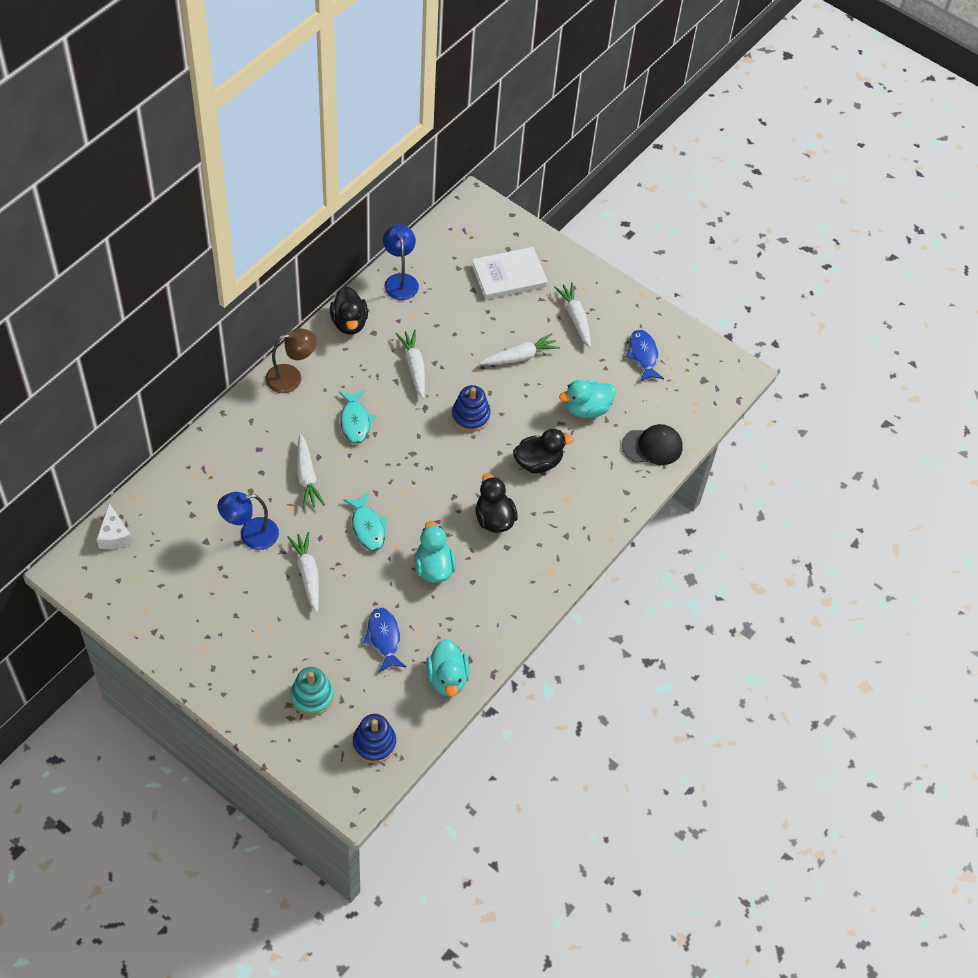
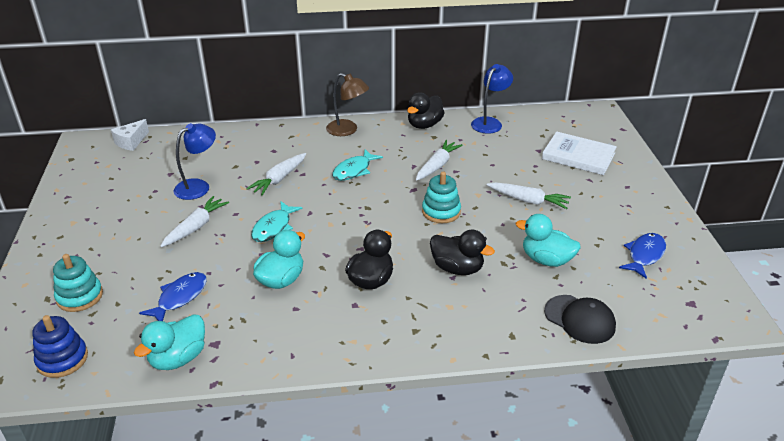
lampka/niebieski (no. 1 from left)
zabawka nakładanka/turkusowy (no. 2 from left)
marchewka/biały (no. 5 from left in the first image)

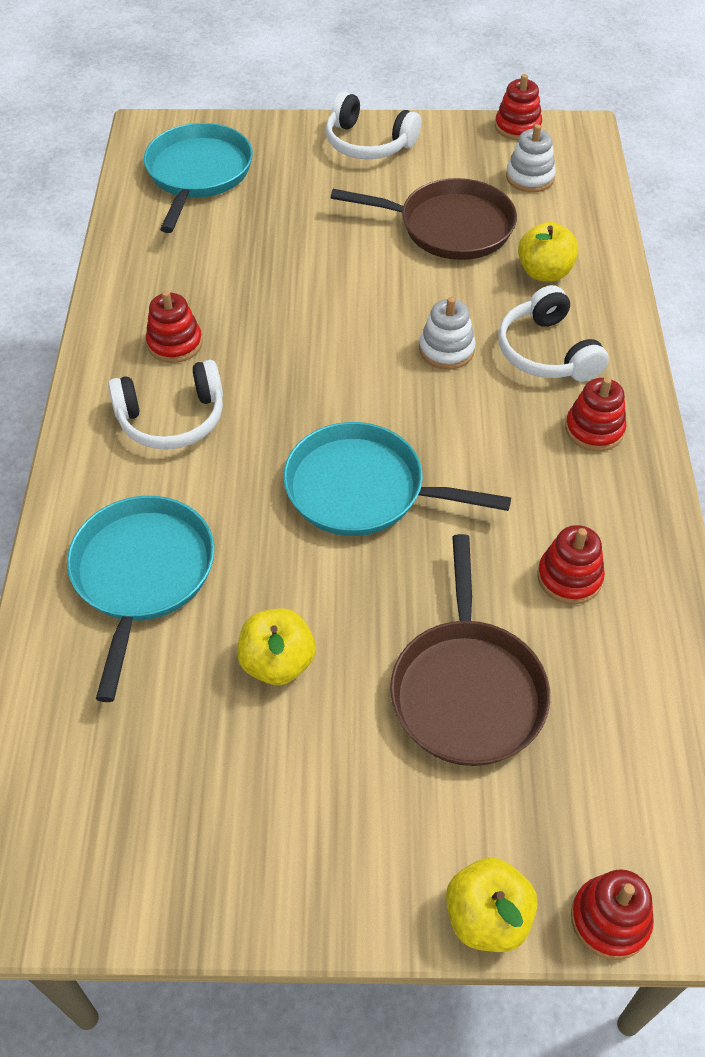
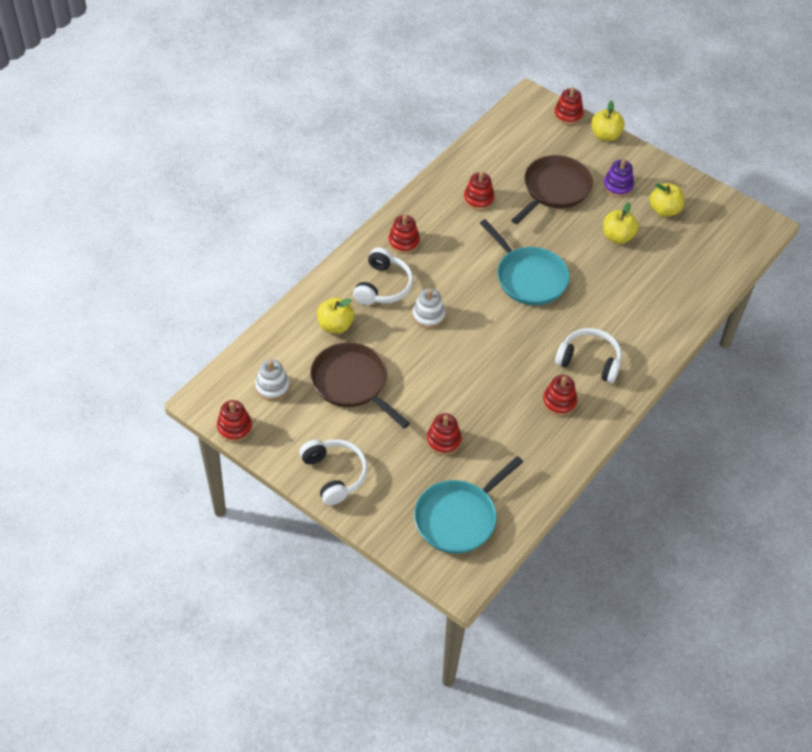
patelnia/turkusowy (no. 1 from left in the first image)
zabawka nakładanka/czerwony (no. 3 from left)
zabawka nakładanka/fioletowy
jabłko/żółty (no. 4 from left)

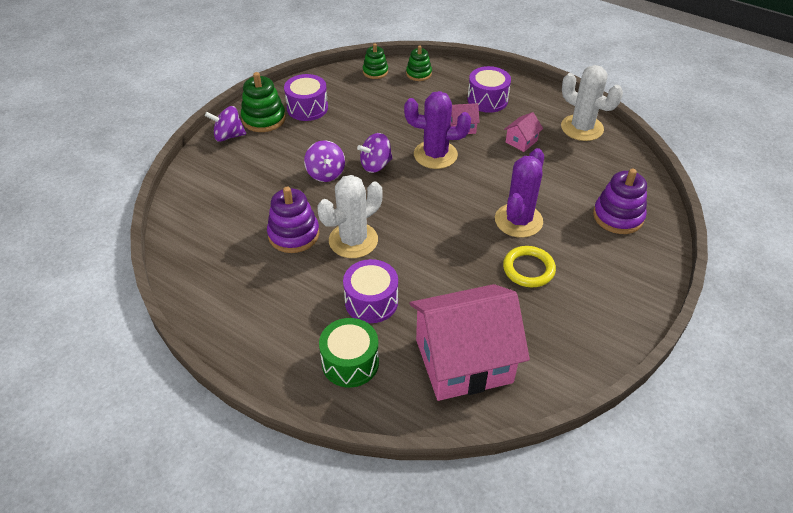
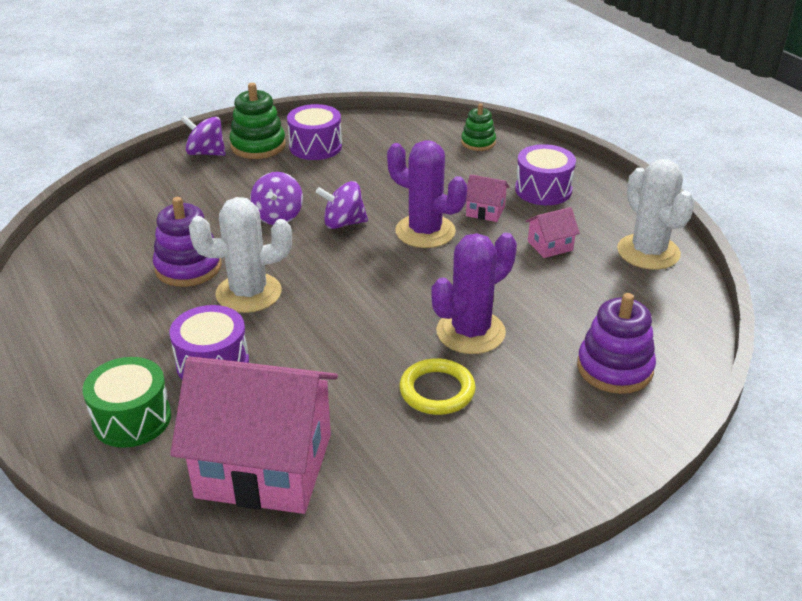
zabawka nakładanka/zielony (no. 2 from left in the first image)

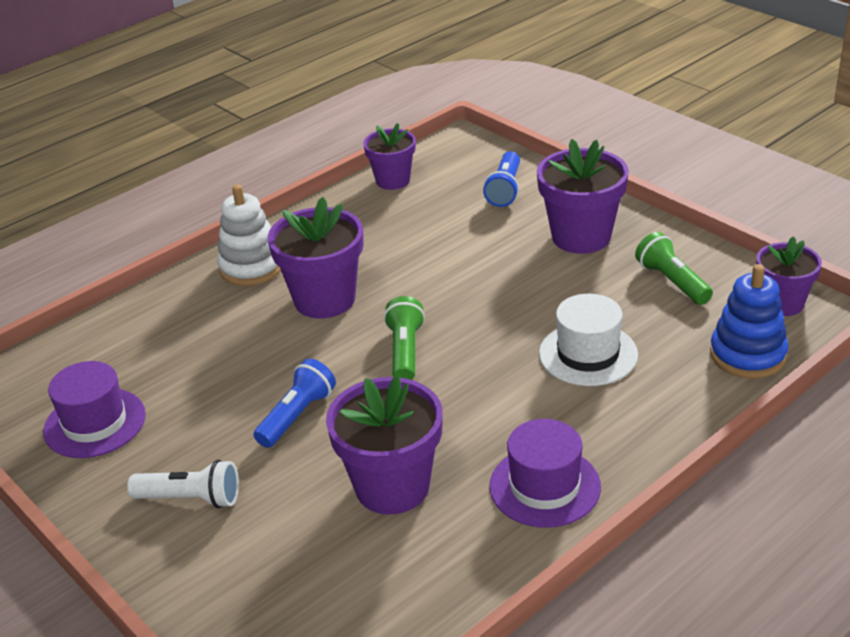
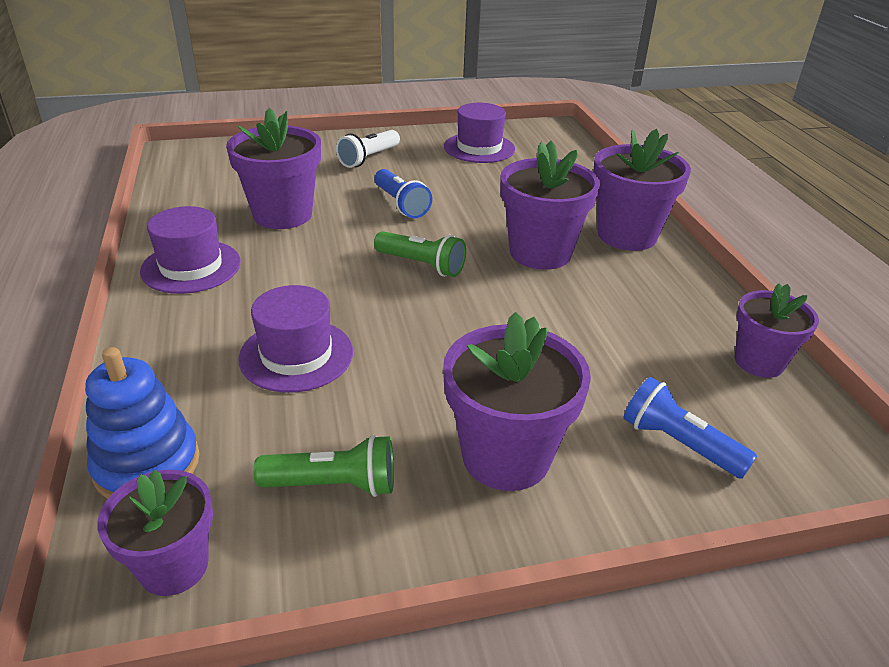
doniczka/fioletowy (no. 5 from left)
kapelusz/fioletowy (no. 2 from left)

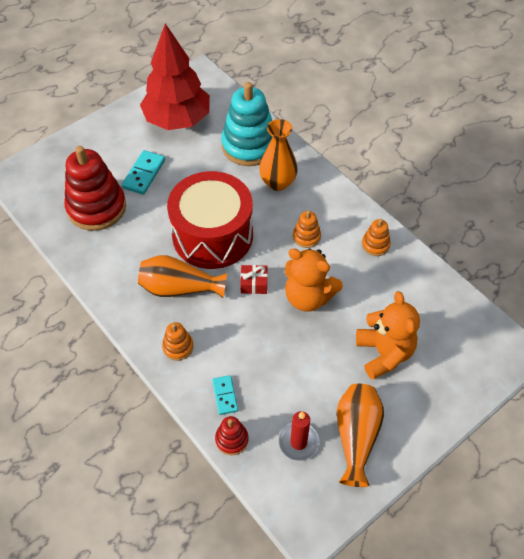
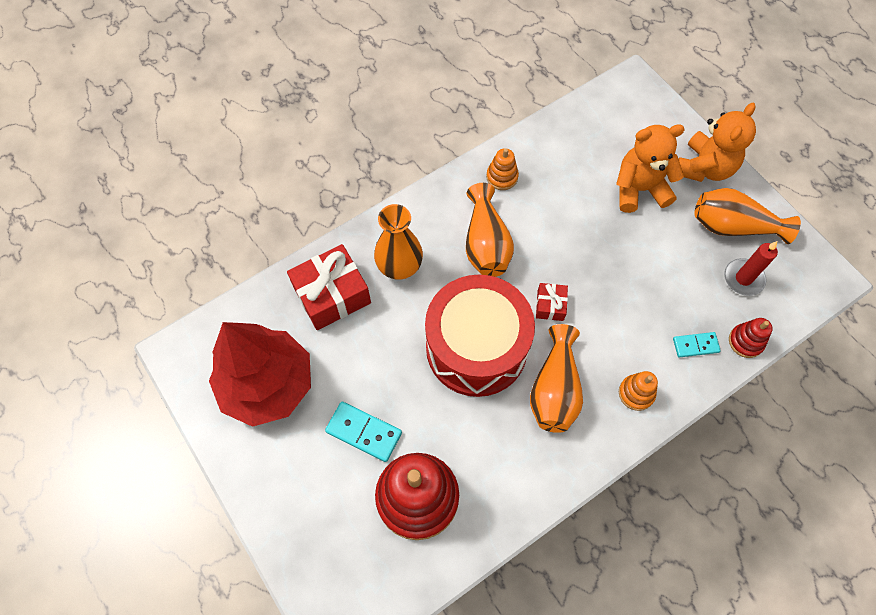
prezent/czerwony (no. 1 from left)
miś/pomarańczowy (no. 2 from left)
wazon/pomarańczowy (no. 2 from left)

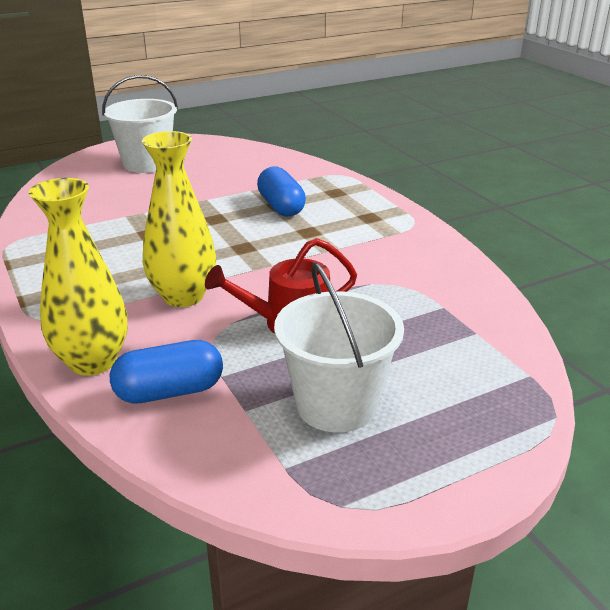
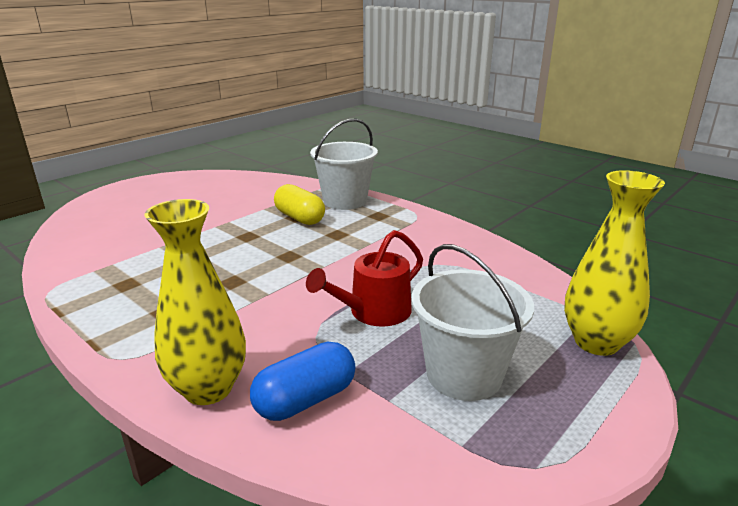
wiadro/biały (no. 1 from left)
wazon/żółty (no. 2 from left)
kapsułka/żółty

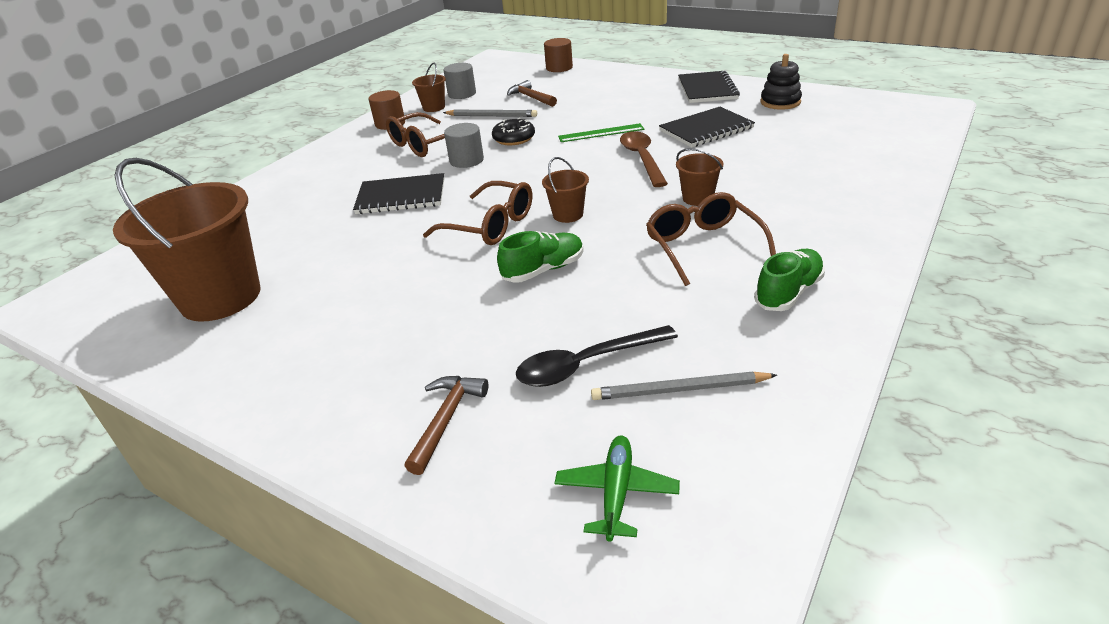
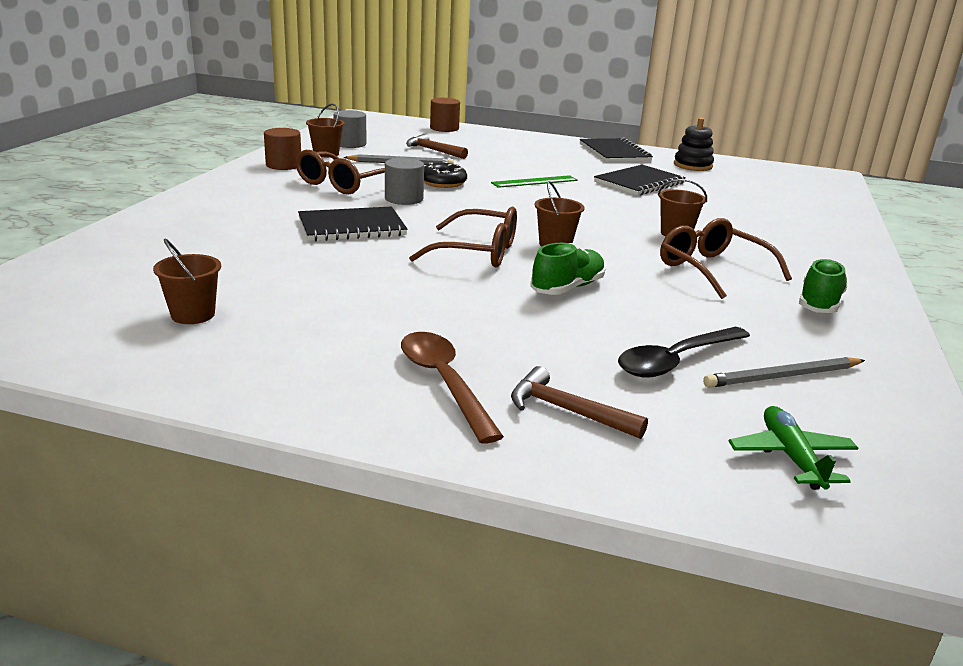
wiadro/brązowy (no. 1 from left)
młotek/brązowy (no. 2 from left)
łyżka/brązowy

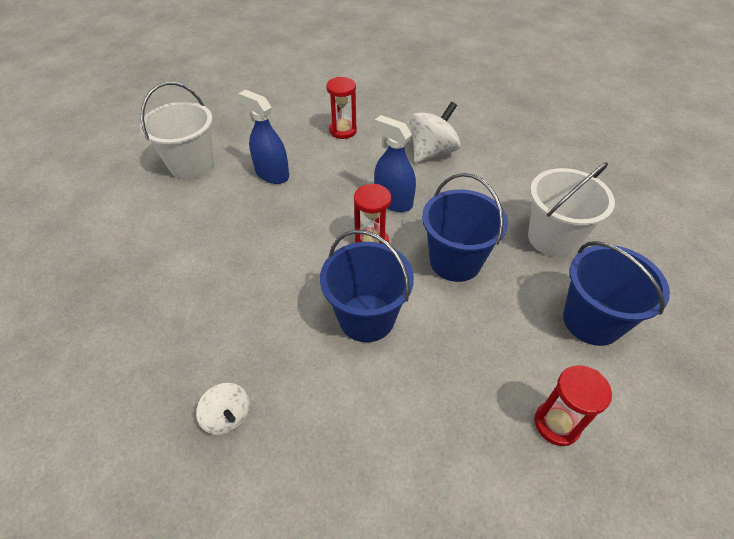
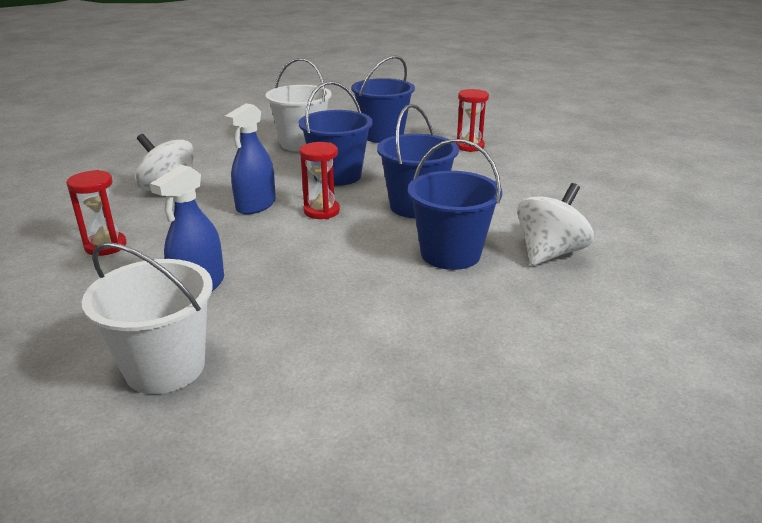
bączek/biały (no. 2 from left)
wiadro/niebieski (no. 4 from left)

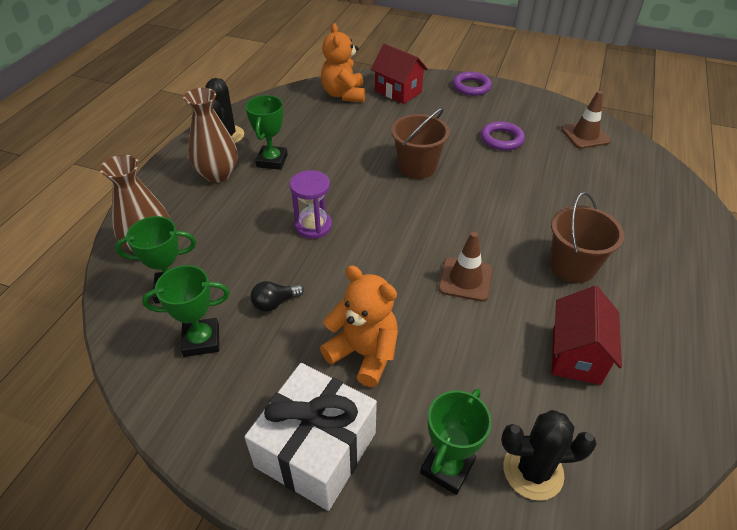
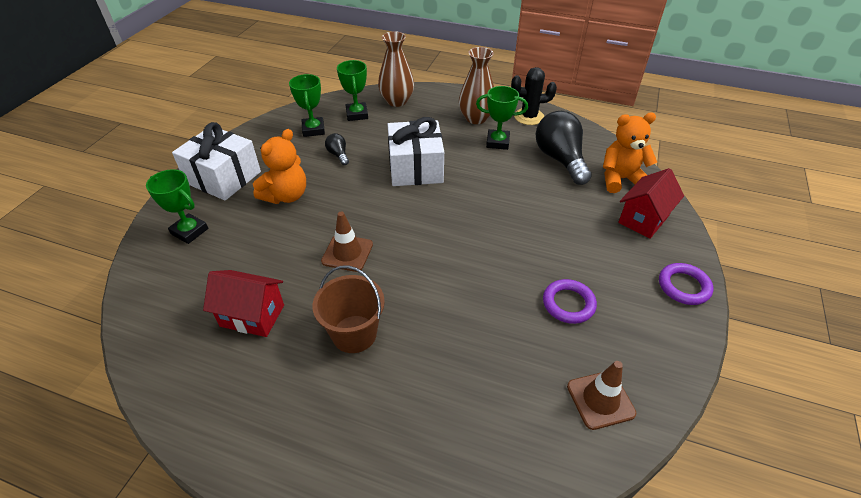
prezent/biały (no. 2 from left)
wiadro/brązowy (no. 1 from left in the first image)
kaktus/czarny (no. 2 from left in the first image)
żarówka/czarny (no. 2 from left)

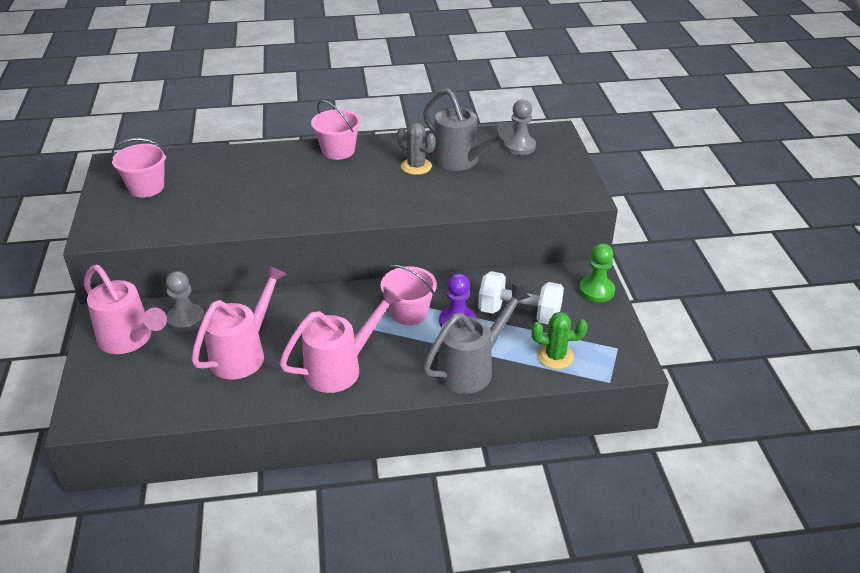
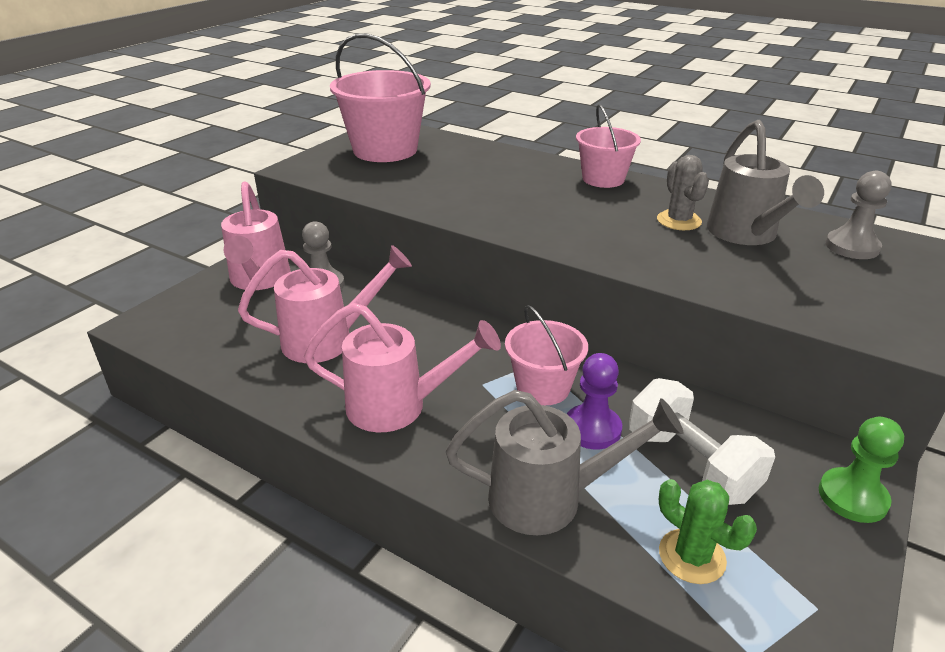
wiadro/różowy (no. 1 from left)

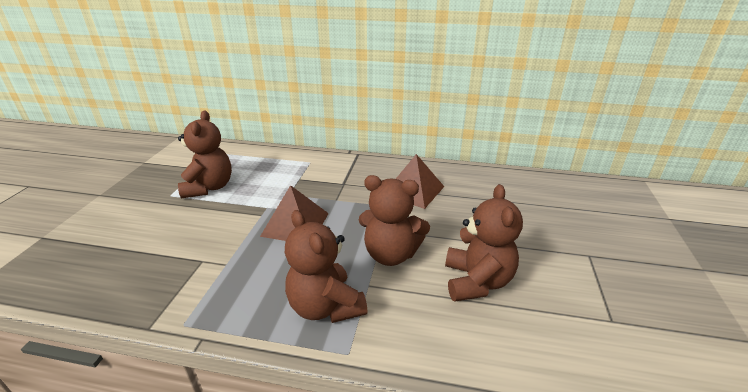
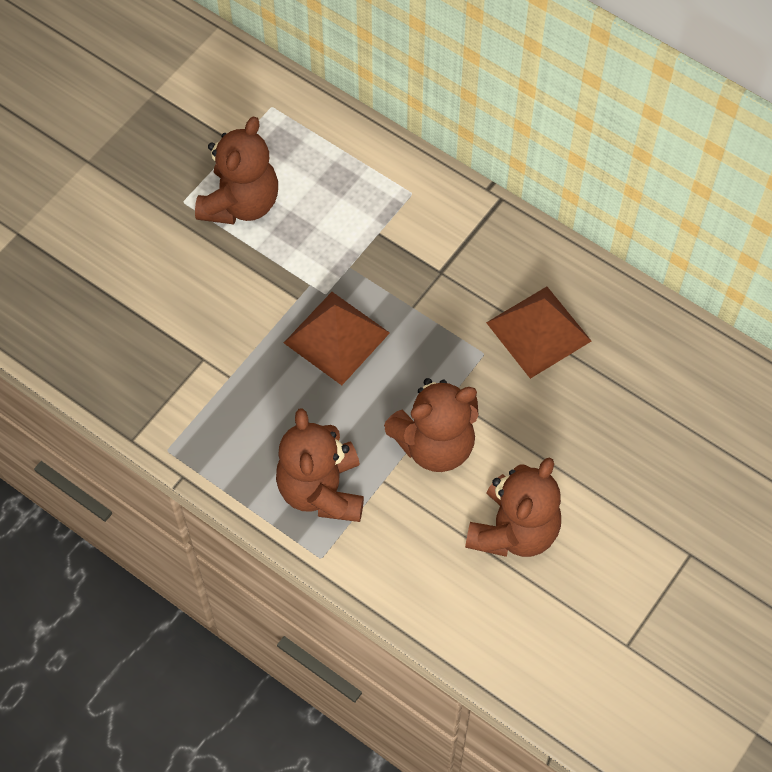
miś/brązowy (no. 3 from left)

